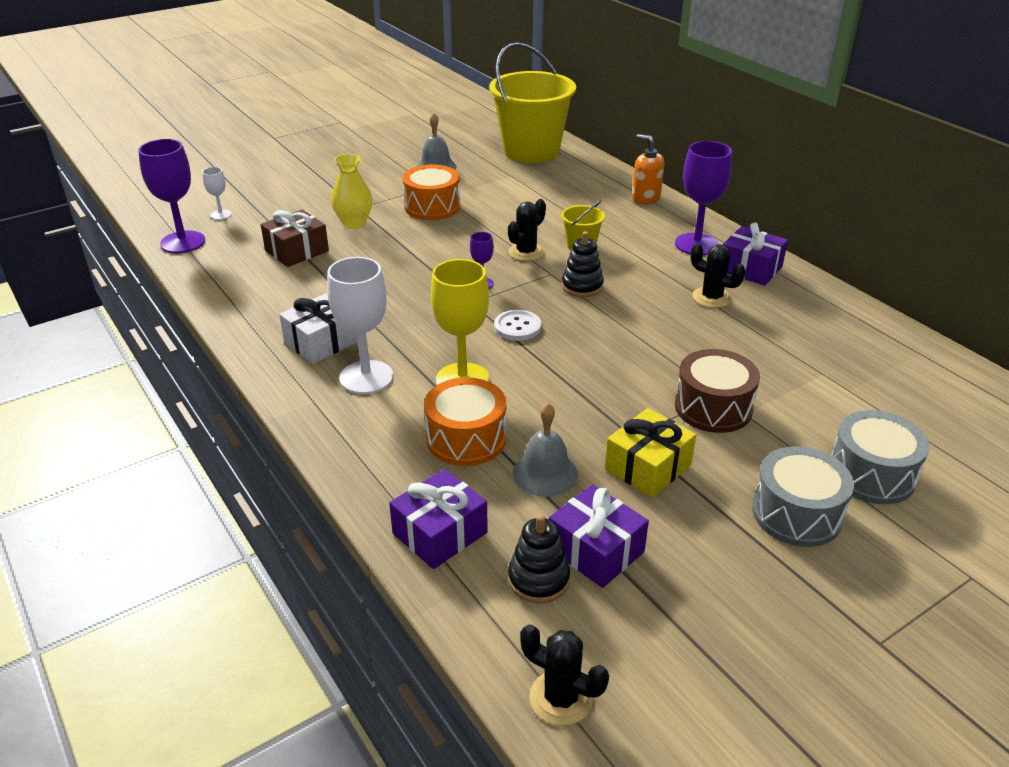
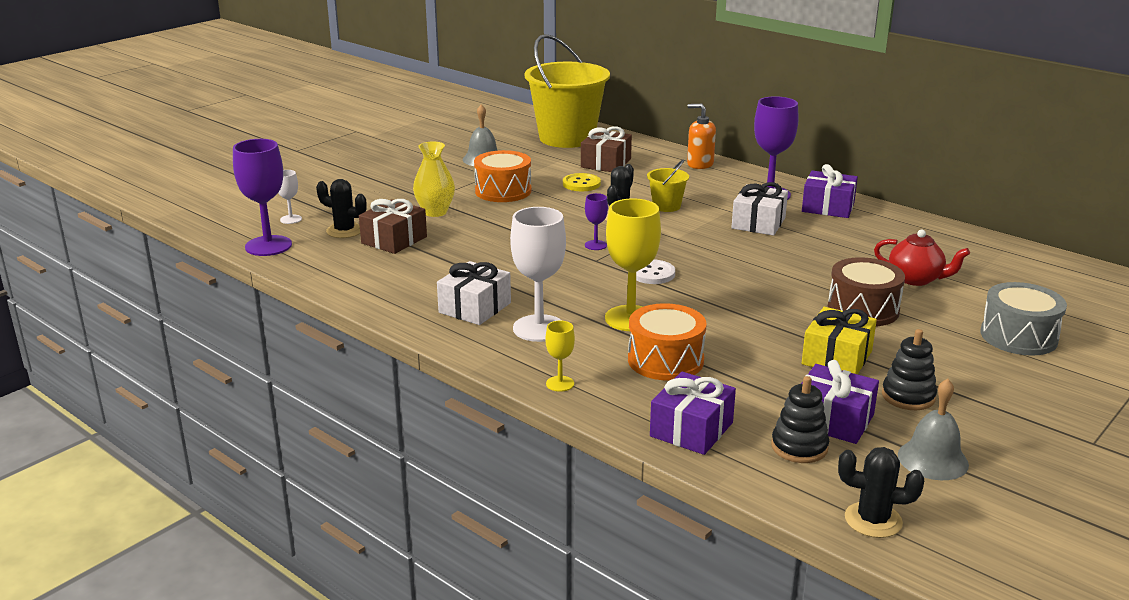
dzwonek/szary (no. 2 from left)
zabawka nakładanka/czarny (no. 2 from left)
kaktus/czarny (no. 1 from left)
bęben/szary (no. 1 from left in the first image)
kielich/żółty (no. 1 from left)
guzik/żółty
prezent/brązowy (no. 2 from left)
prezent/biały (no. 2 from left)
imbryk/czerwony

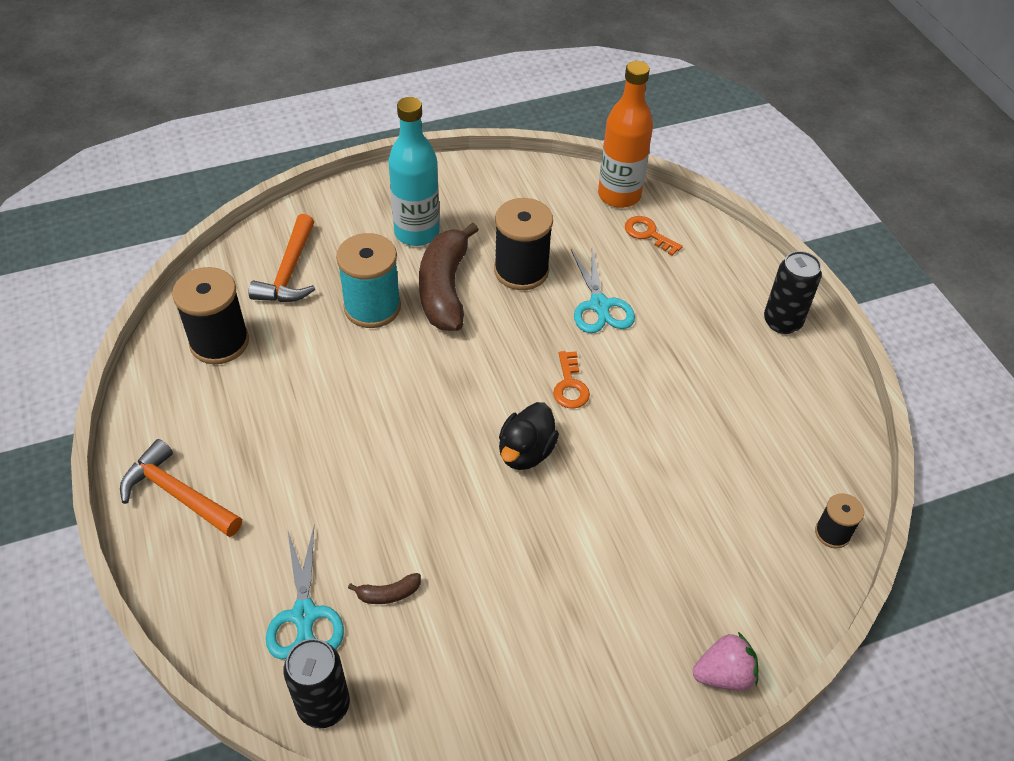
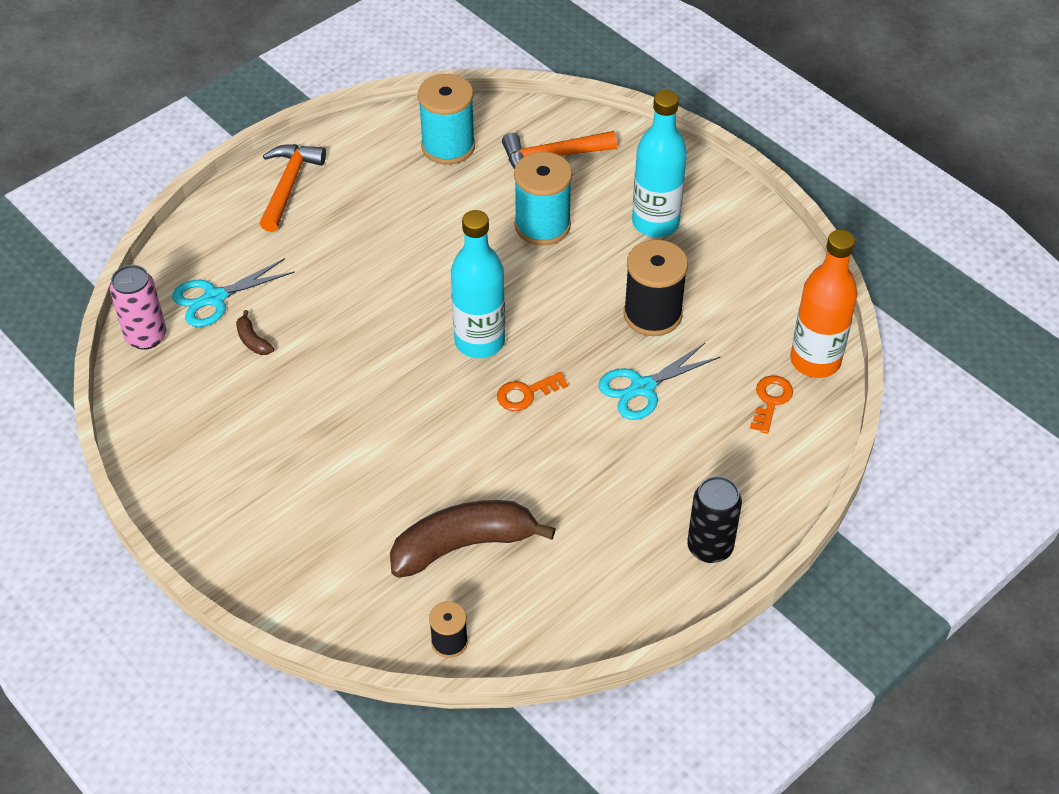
szpulka/turkusowy (no. 1 from left)
puszka/różowy
banan/brązowy (no. 2 from left)
kaczka/czarny
truskawka/różowy
butelka/turkusowy (no. 1 from left)

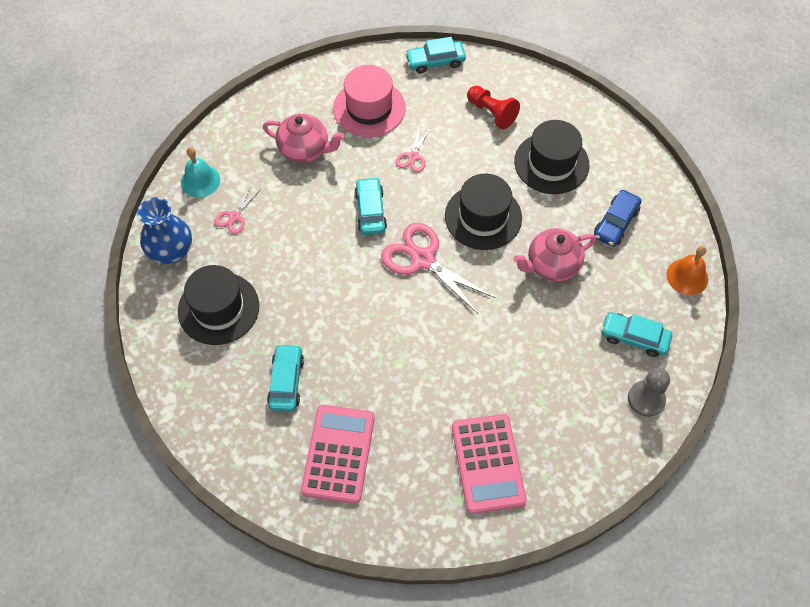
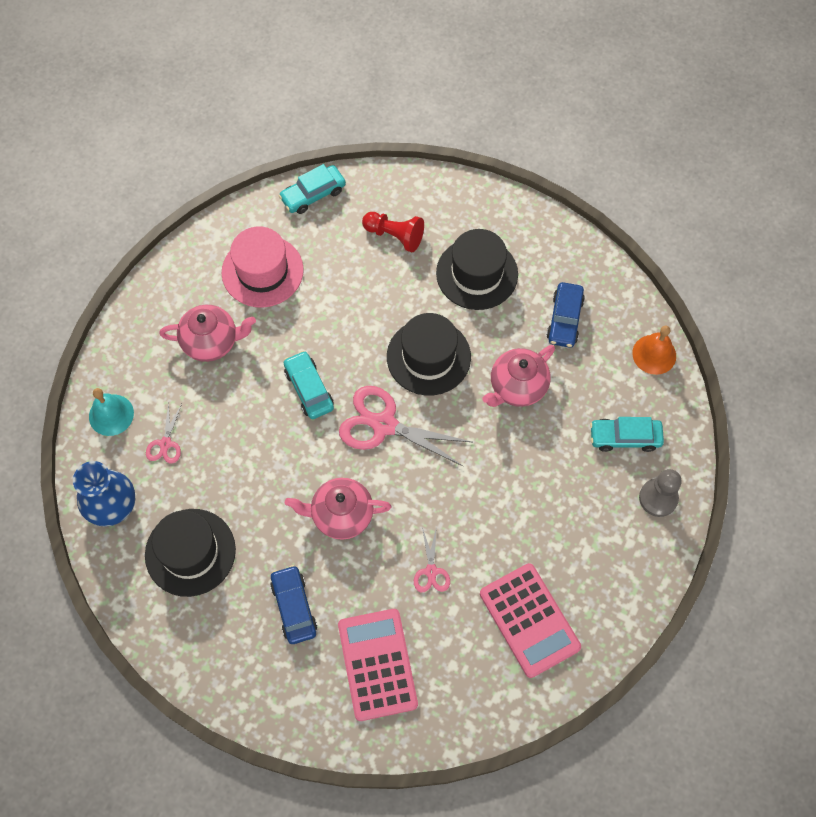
samochód/niebieski (no. 1 from left)
nożyczki/różowy (no. 3 from left)
imbryk/różowy (no. 2 from left)

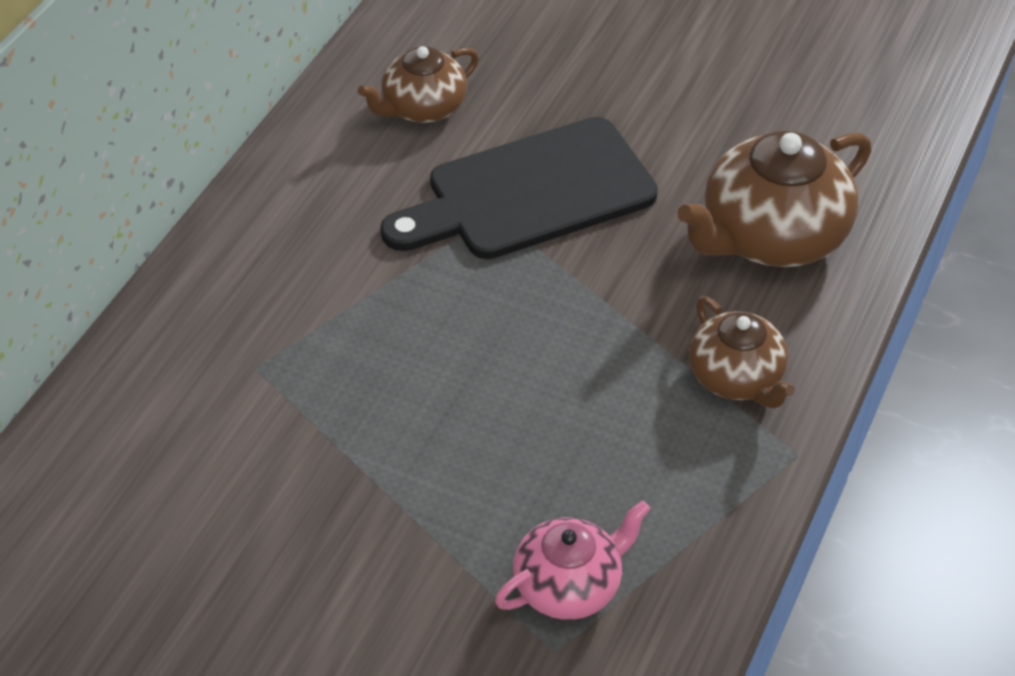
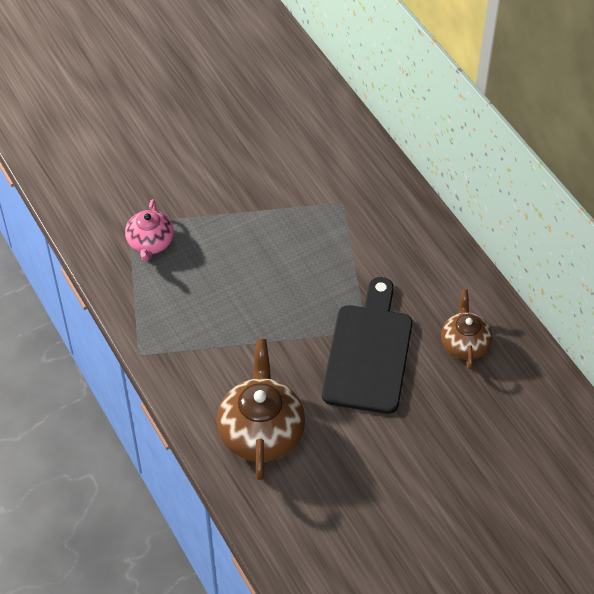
imbryk/brązowy (no. 2 from left in the first image)

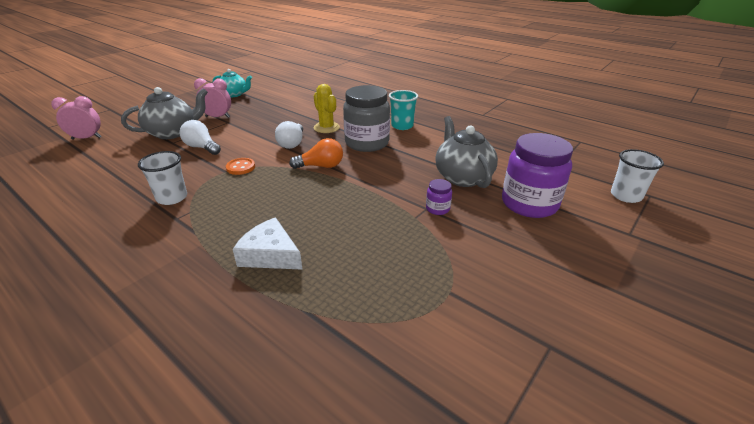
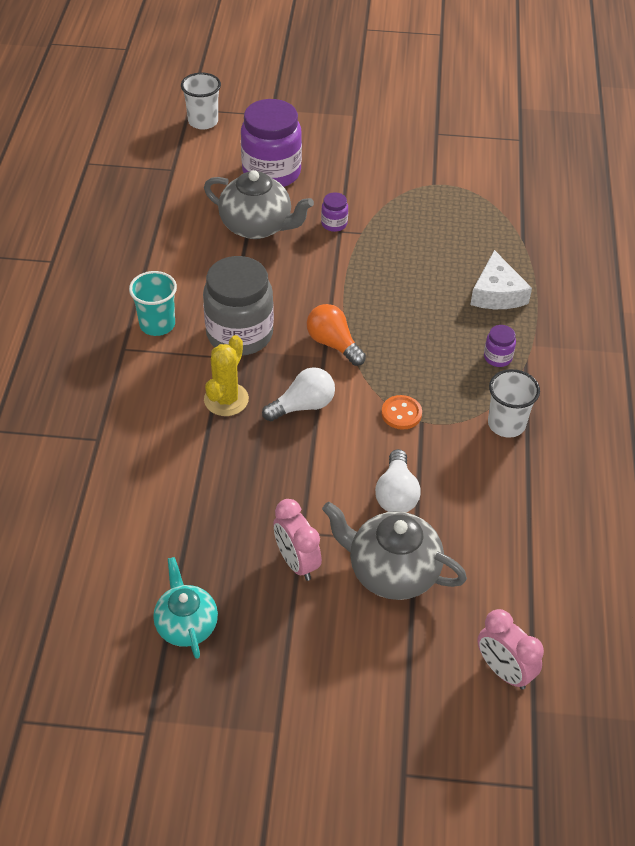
imbryk/szary (no. 1 from left)
słoik/fioletowy (no. 3 from left)

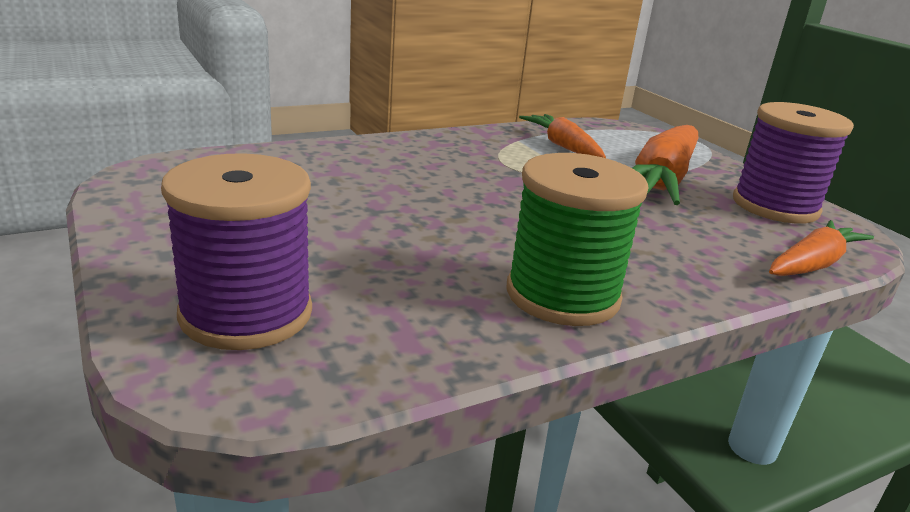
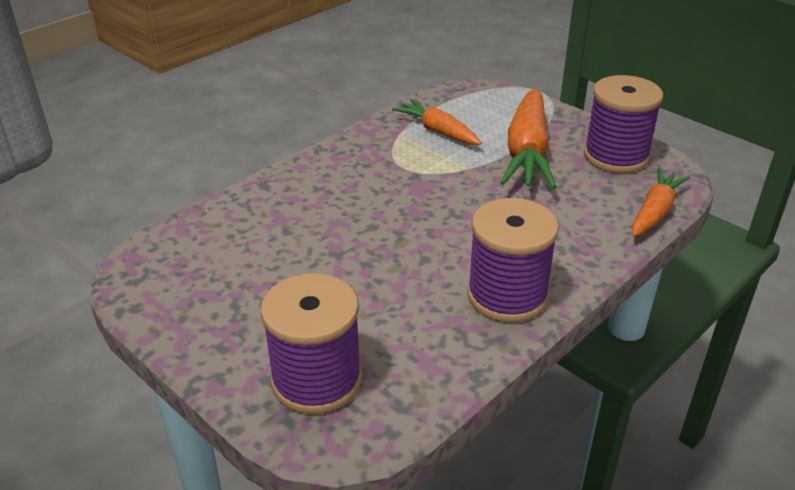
szpulka/fioletowy (no. 2 from left)

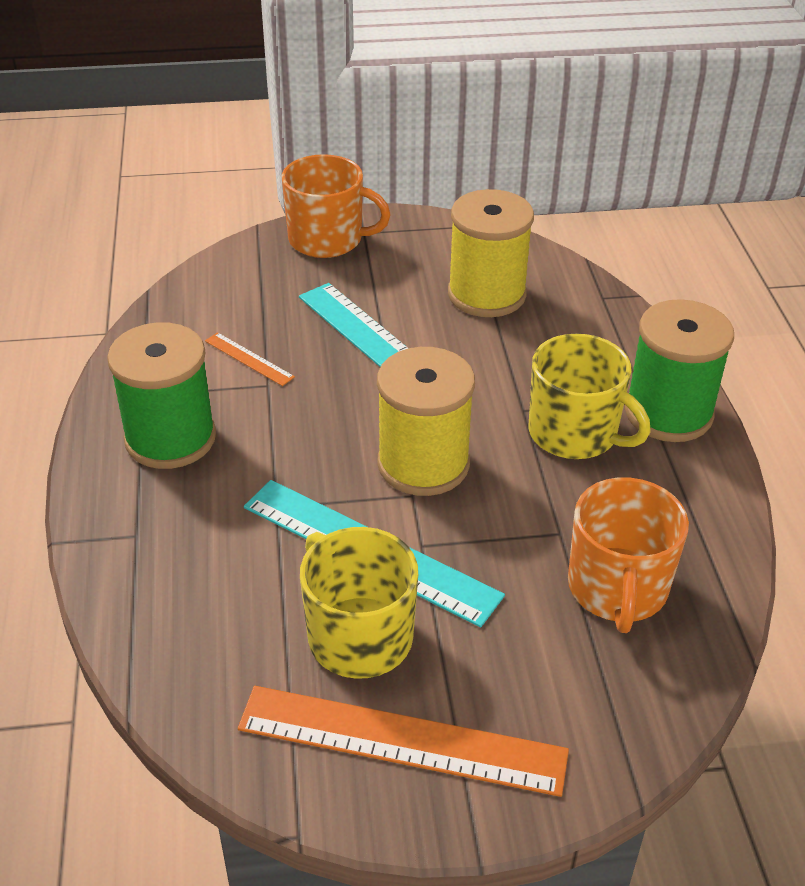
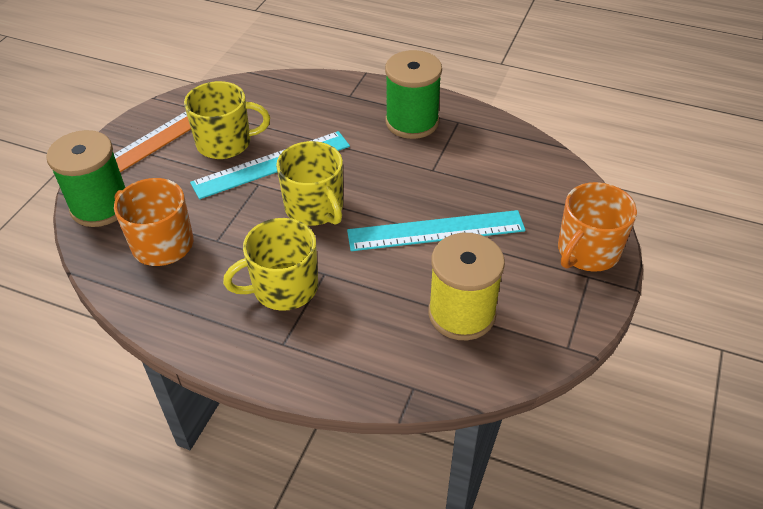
linijka/pomarańczowy (no. 1 from left in the first image)
kubek/żółty (no. 3 from left)
szpulka/zielony (no. 1 from left)

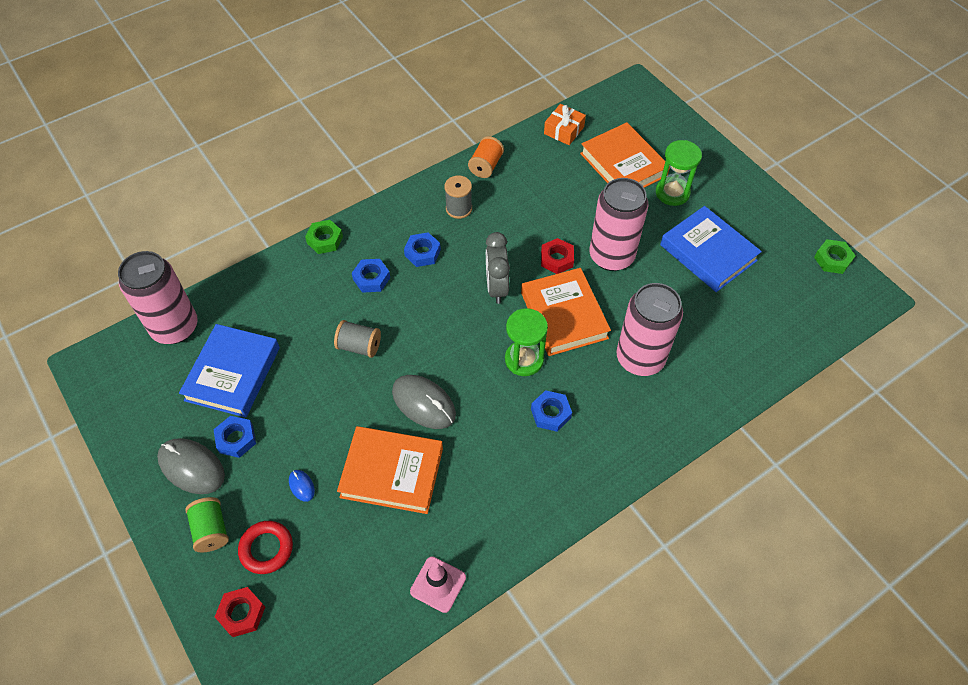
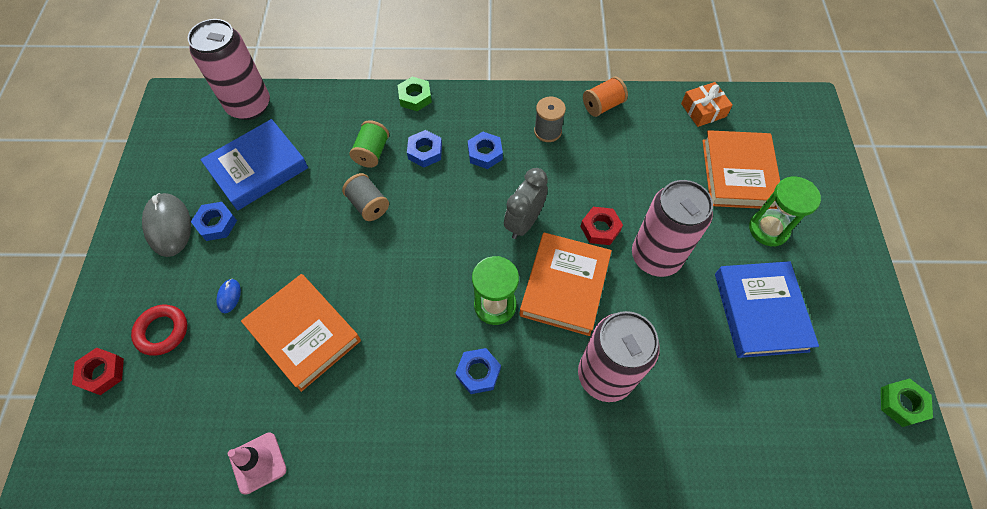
szpulka/zielony
myszka/szary (no. 2 from left in the first image)

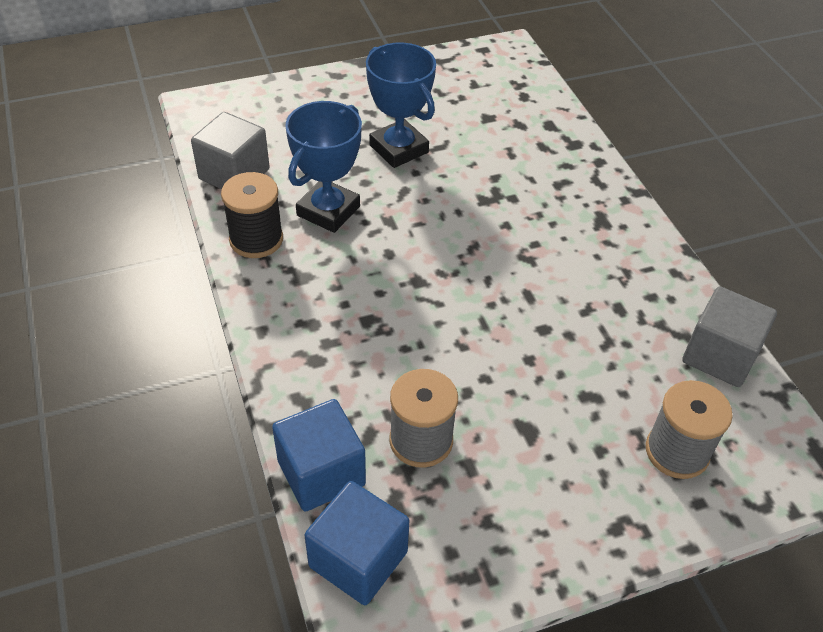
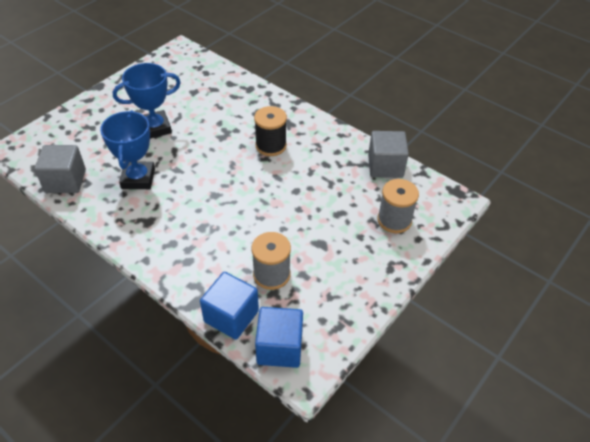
szpulka/czarny
puchar/niebieski (no. 2 from left)

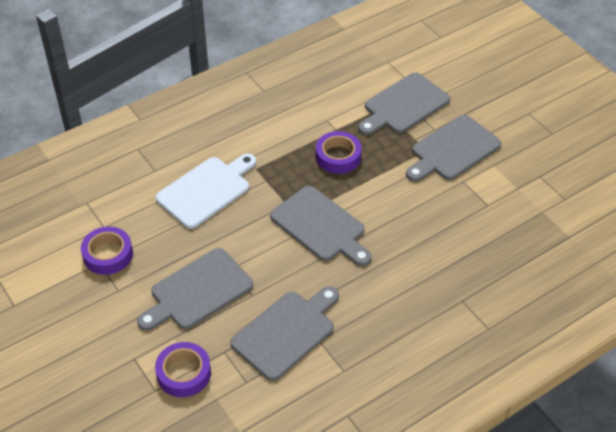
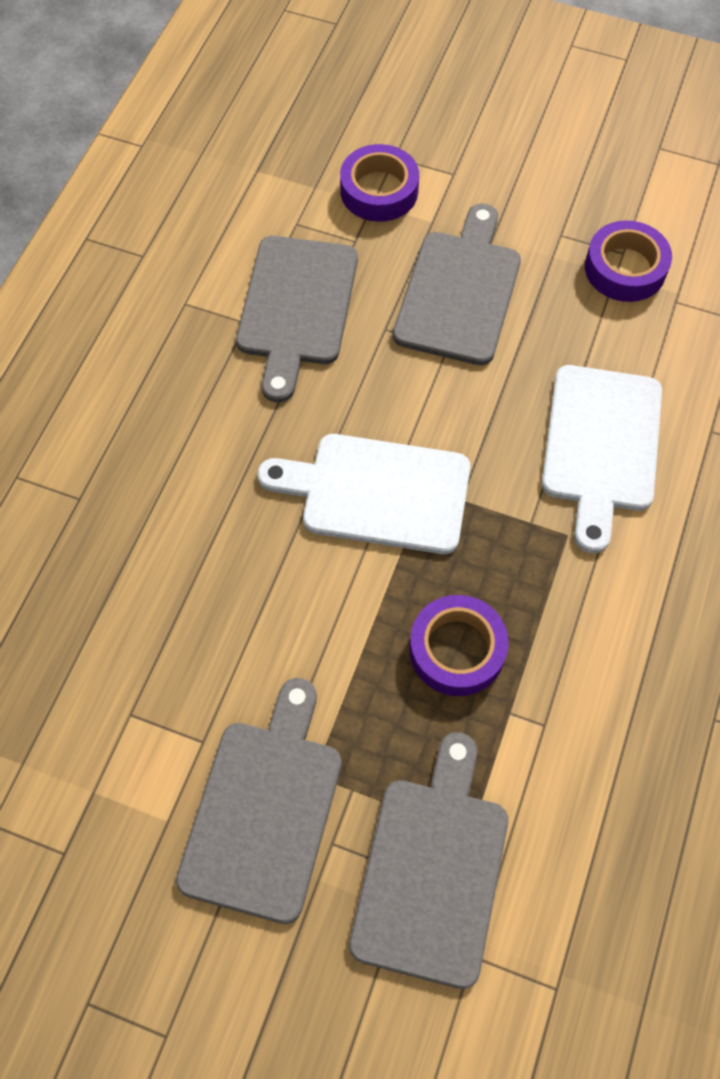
deska do krojenia/biały (no. 1 from left)

